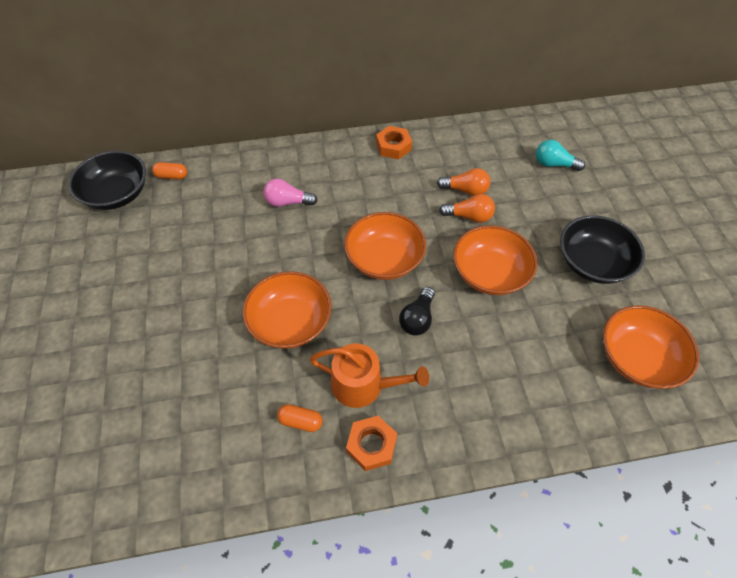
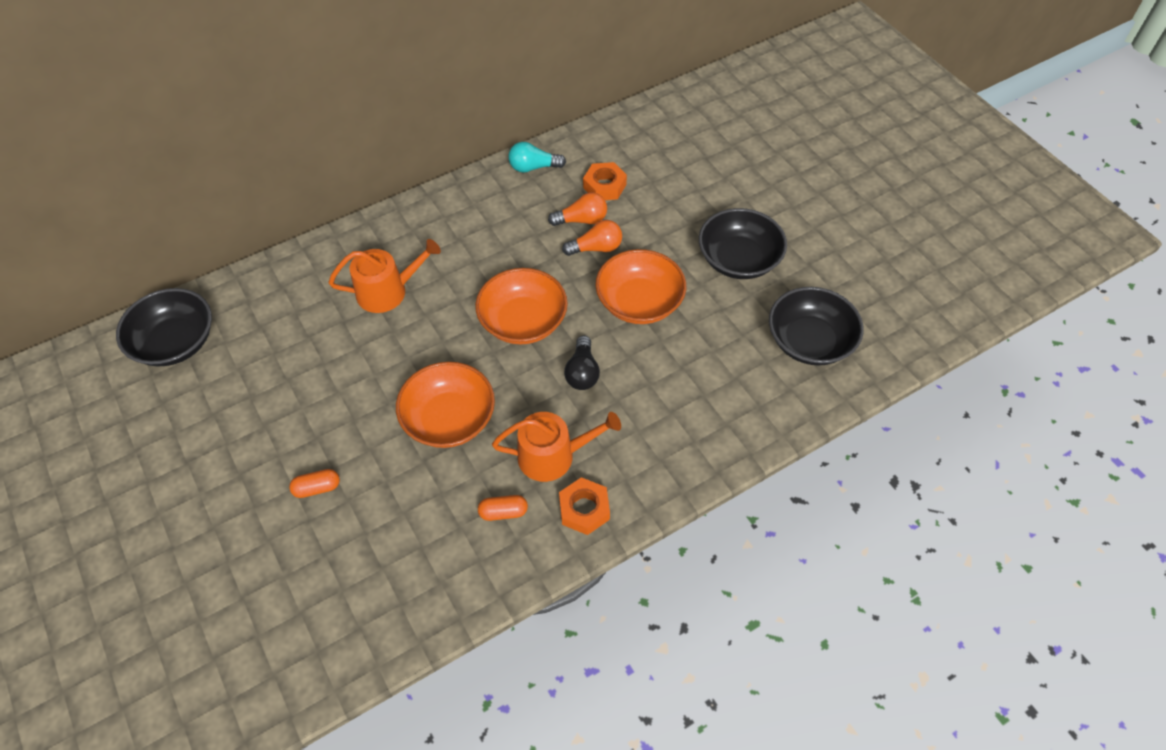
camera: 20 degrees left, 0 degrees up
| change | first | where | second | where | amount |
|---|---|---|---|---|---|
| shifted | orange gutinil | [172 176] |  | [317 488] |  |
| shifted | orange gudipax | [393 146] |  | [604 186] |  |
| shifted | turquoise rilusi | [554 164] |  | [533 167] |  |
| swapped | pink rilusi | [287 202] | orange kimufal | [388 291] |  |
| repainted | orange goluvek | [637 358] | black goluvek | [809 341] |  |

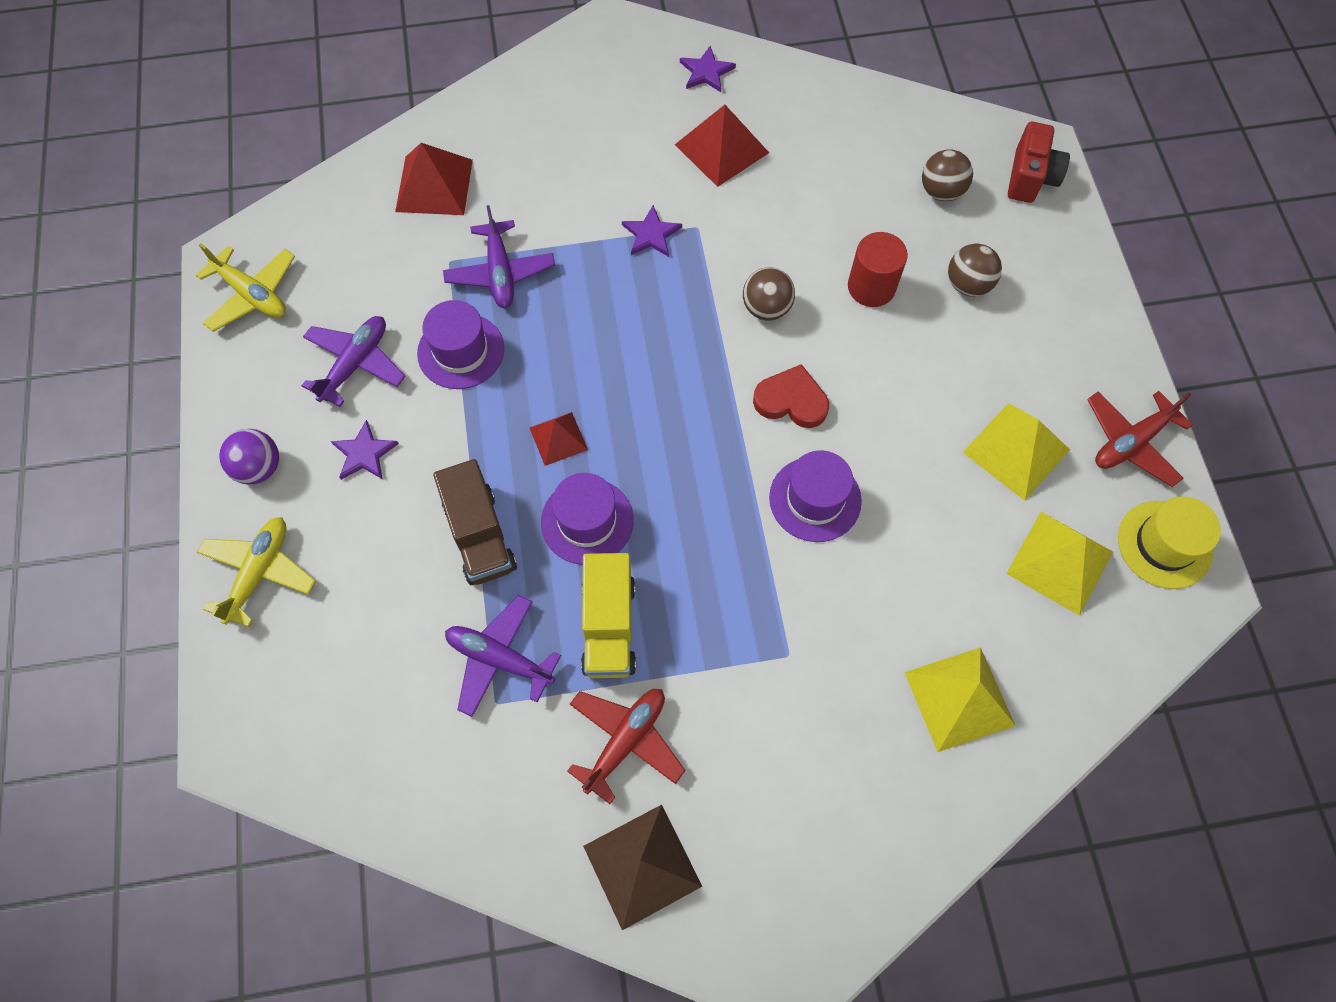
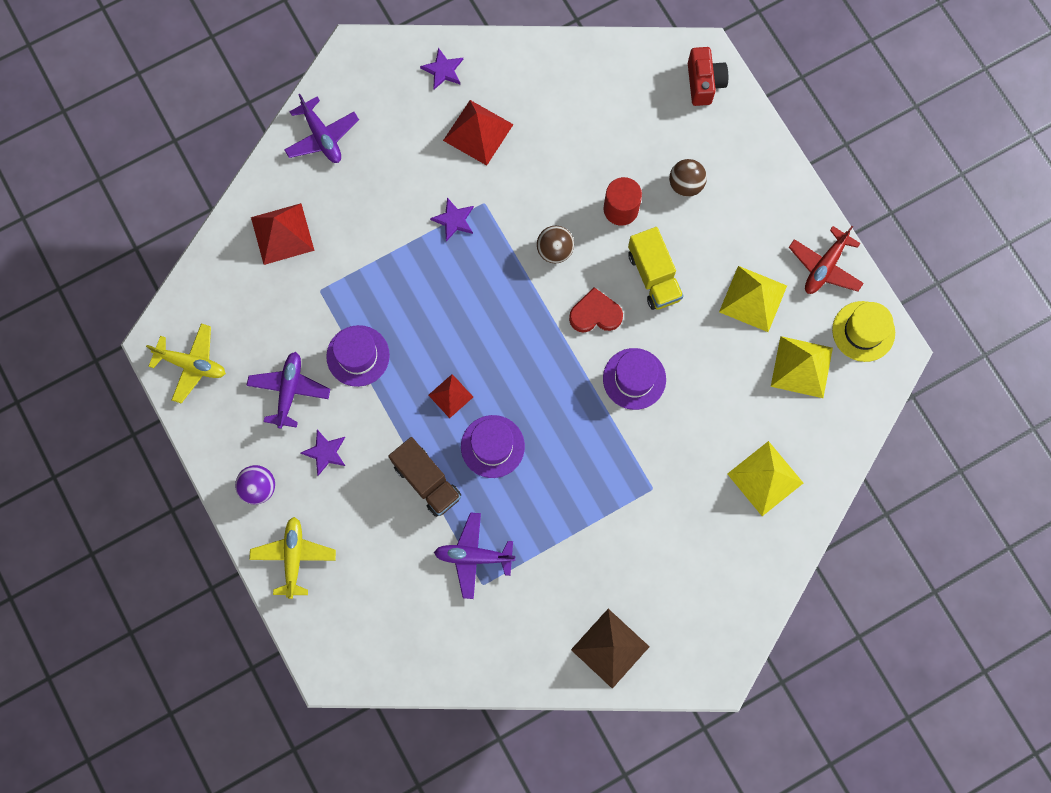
camera: 20 degrees left, 10 degrees up
| change | first | where | second | where | amount |
|---|---|---|---|---|---|
| gone | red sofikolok | [625 741] |  |  |  |
| gone | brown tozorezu | [941 191] |  |  |  |
| shifted | purple sofikolok | [500 272] |  | [322 136] |  |
| shifted | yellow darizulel | [609 626] |  | [653 276] |  |

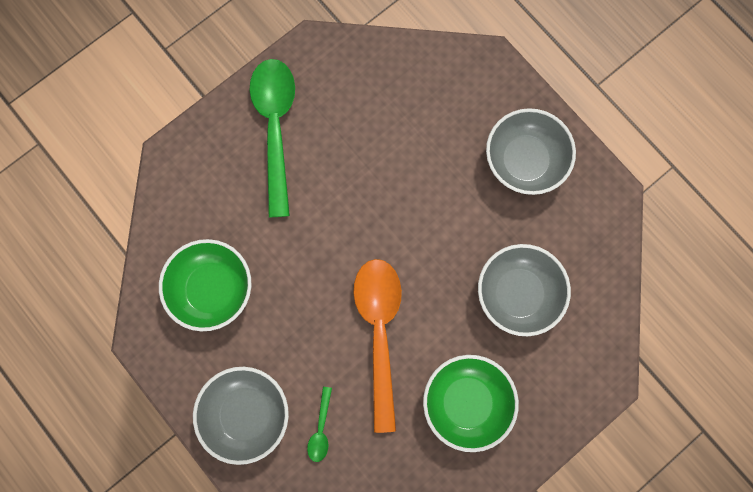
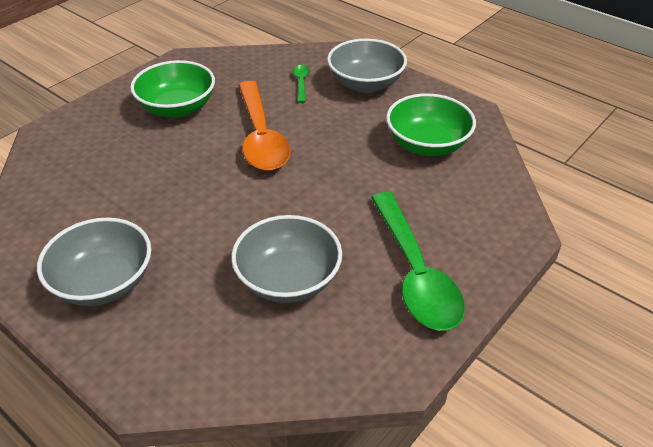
camera: 170 degrees right, 35 degrees down
| change | first | where | second | where | amount |
|---|---|---|---|---|---|
| shifted | grey goluvek | [518 293] |  | [288 280] |  |

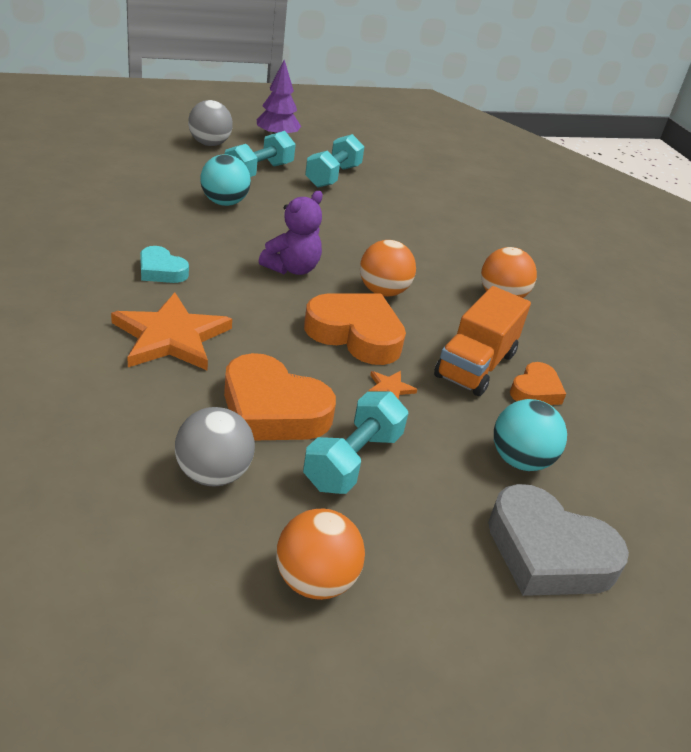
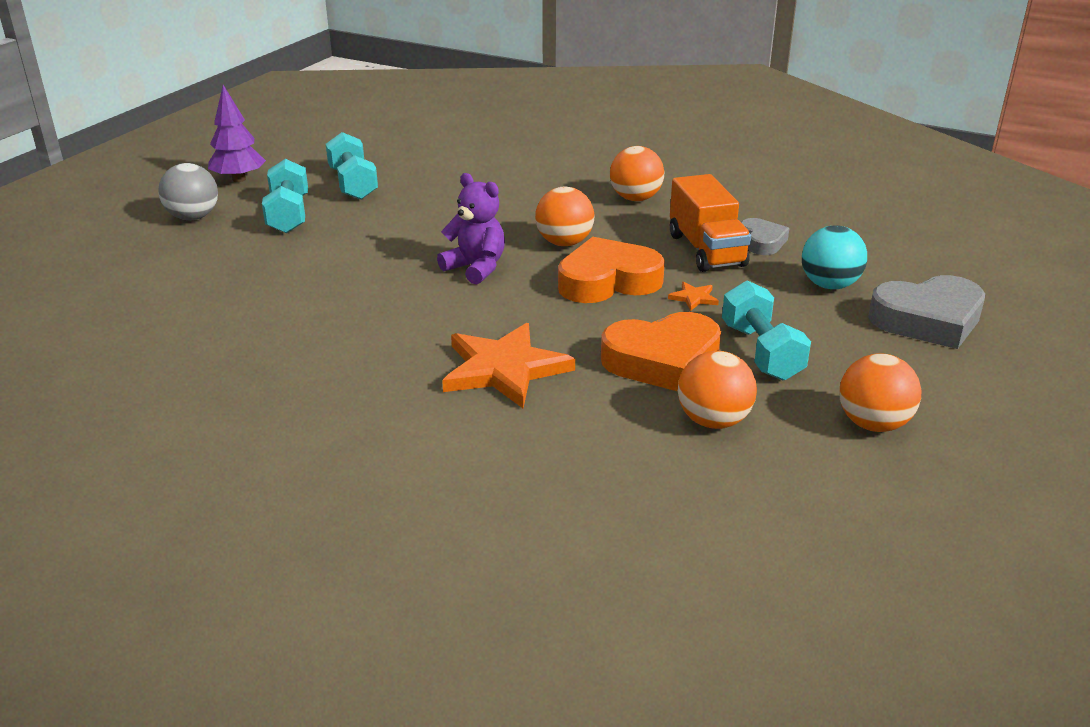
camera: 40 degrees left, 5 degrees down
| change | first | where | second | where | amount |
|---|---|---|---|---|---|
| gone | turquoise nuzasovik | [161 271] |  |  |  |
| gone | turquoise tozorezu | [224 202] |  |  |  |
| repainted | grey tozorezu | [213 474] | orange tozorezu | [713 421] |  |
| repainted | orange nuzasovik | [535 390] | grey nuzasovik | [762 242] |  |
| rotated | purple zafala | [292 268] |  | [476 268] | 45 degrees counterclockwise |

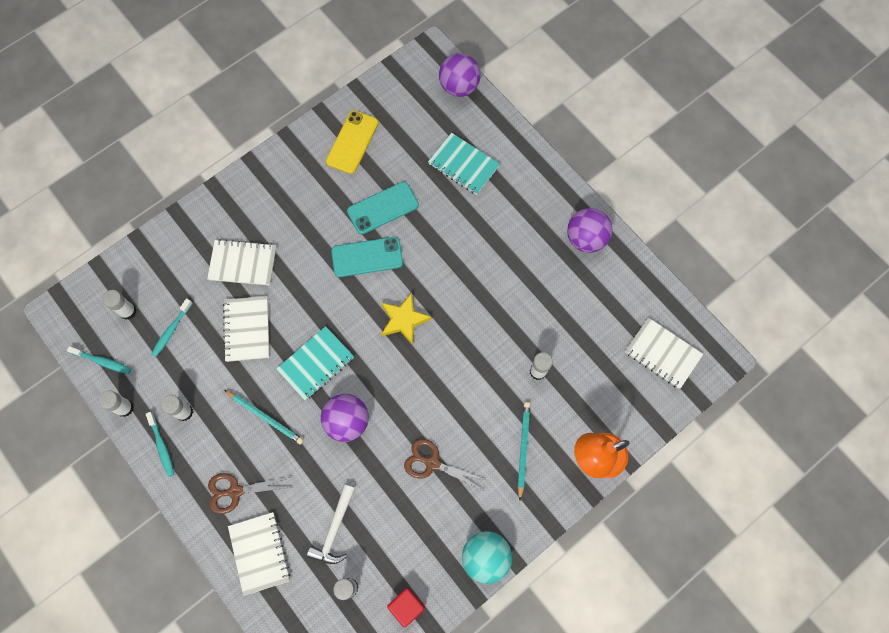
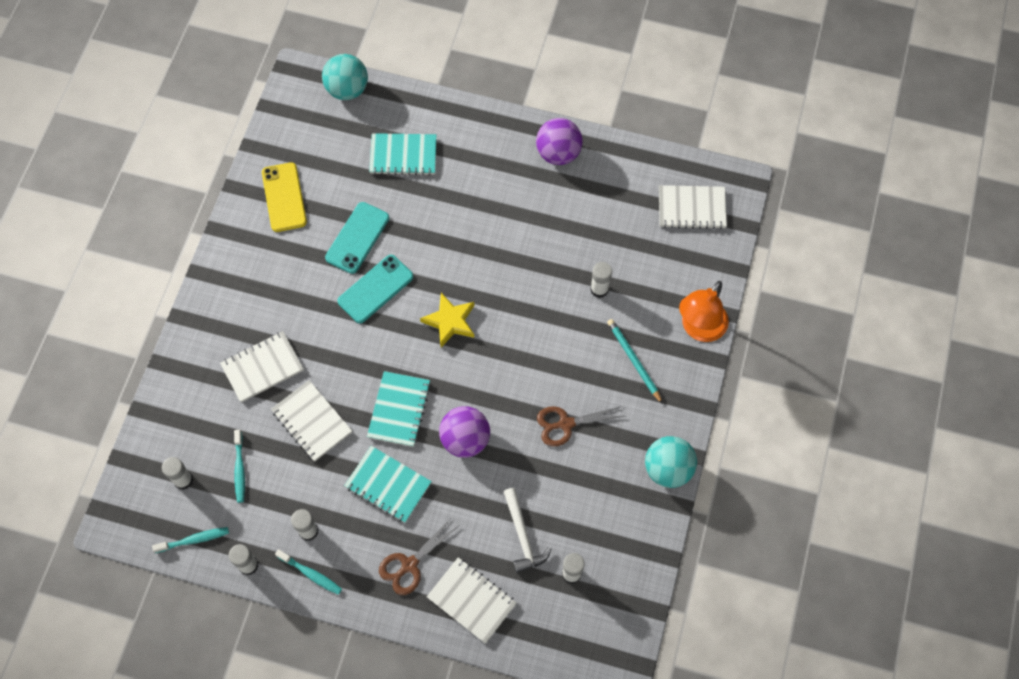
camera: 35 degrees left, 5 degrees down
| change | first | where | second | where | amount |
|---|---|---|---|---|---|
| gone | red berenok | [406 606] |  |  |  |
| swapped | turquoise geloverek | [265 417] | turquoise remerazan | [388 485] |  |
| repainted | purple tozorezu | [459 87] | turquoise tozorezu | [347 89] |  |

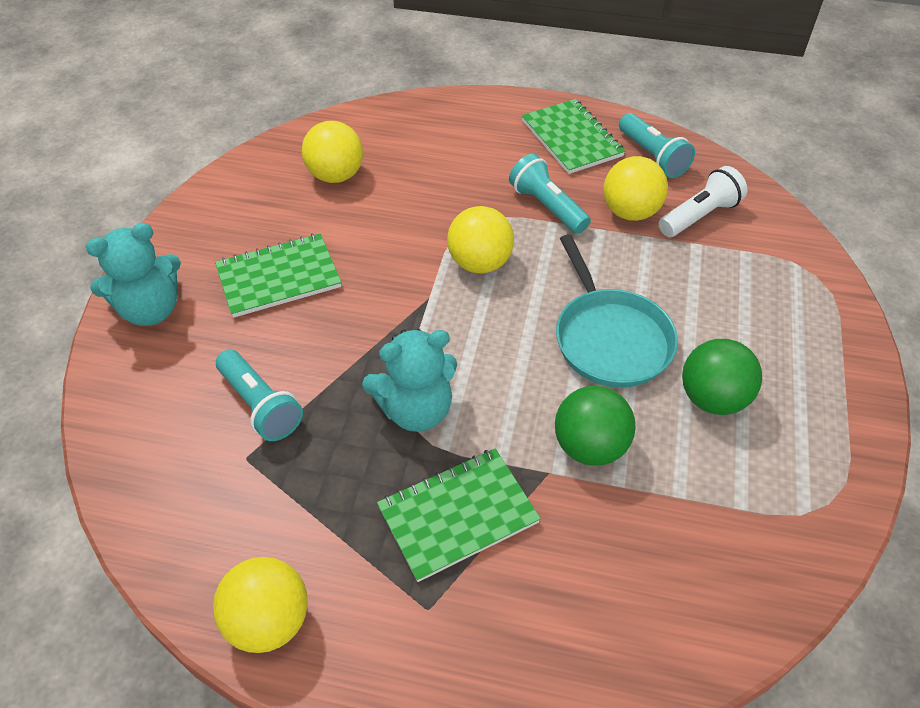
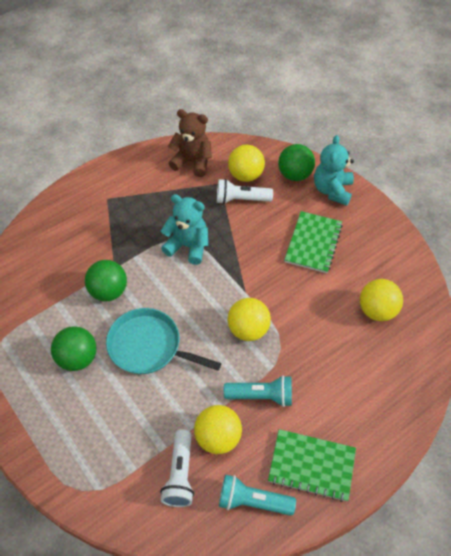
camera: 130 degrees right, 5 degrees up
| change | first | where | second | where | amount |
|---|---|---|---|---|---|
| gone | green remerazan | [458 515] |  |  |  |
| new |  |  | brown zafala | [192 162] |  |
| new |  |  | green tozorezu | [294 175] |  |
| shifted | yellow tozorezu | [269 620] |  | [245 175] |  |
| repainted | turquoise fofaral | [260 405] | white fofaral | [241 199] |  |
| rotated | turquoise zafala | [416 409] |  | [188 246] | 90 degrees clockwise |

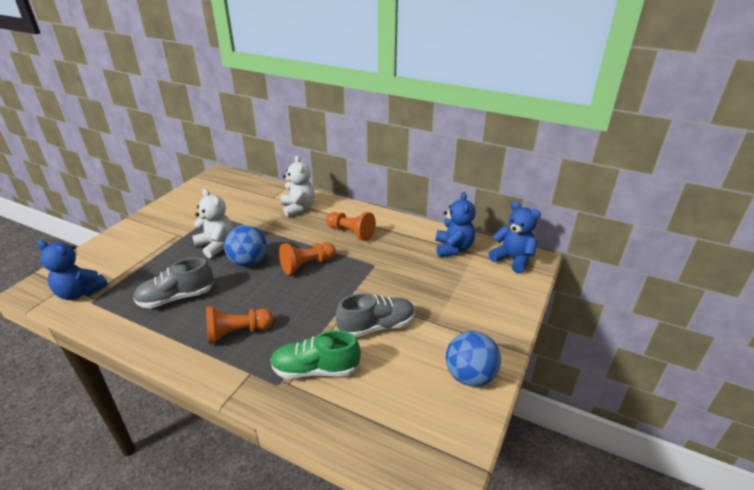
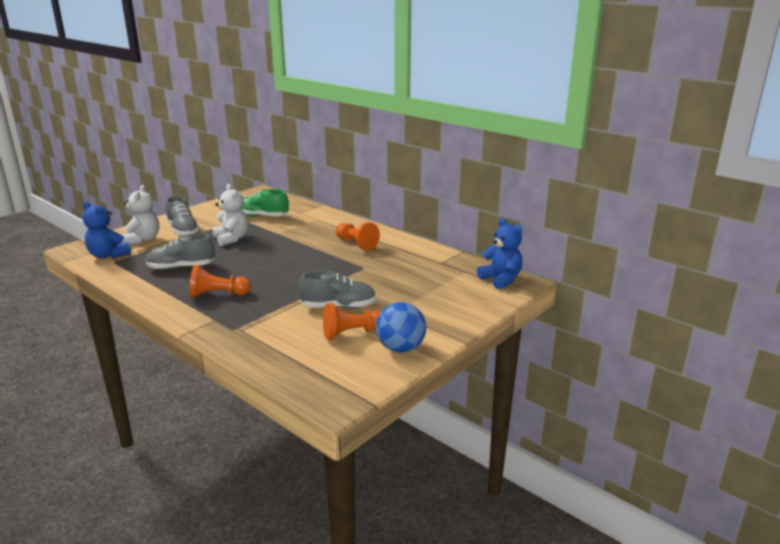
camera: 15 degrees right, 10 degrees down
| change | first | where | second | where | amount |
|---|---|---|---|---|---|
| gone | blue tozorezu | [248 262] |  |  |  |
| gone | blue zafala | [453 248] |  |  |  |
| new |  |  | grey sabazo | [183 231] |  |
| shifted | green sabazo | [315 369] |  | [262 216] |  |
| shifted | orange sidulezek | [307 265] |  | [352 333] |  |
| shifted | white zafala | [298 208] |  | [143 240] |  |

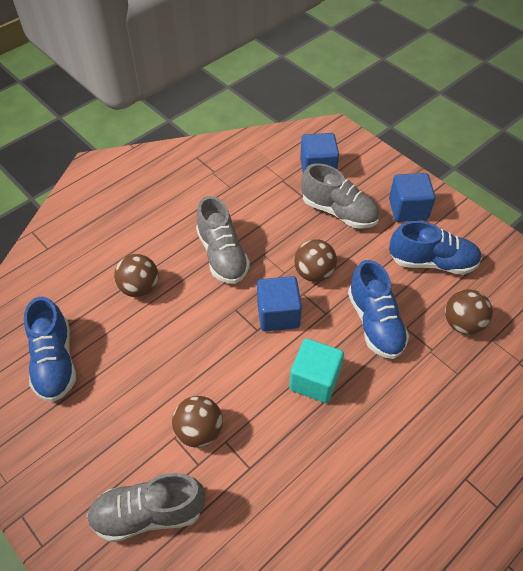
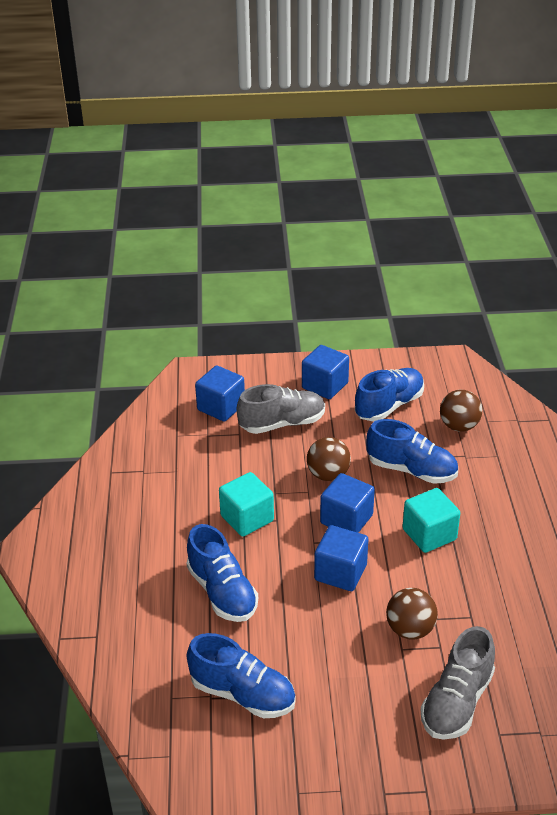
camera: 50 degrees left, 15 degrees down
| change | first | where | second | where | amount |
|---|---|---|---|---|---|
| new |  |  | blue berenok | [340 572] |  |
| swapped | brown tozorezu | [139 288] | blue sabazo | [222 592] |  |
| swapped | grey sabazo | [222 255] | turquoise berenok | [247 518] |  |

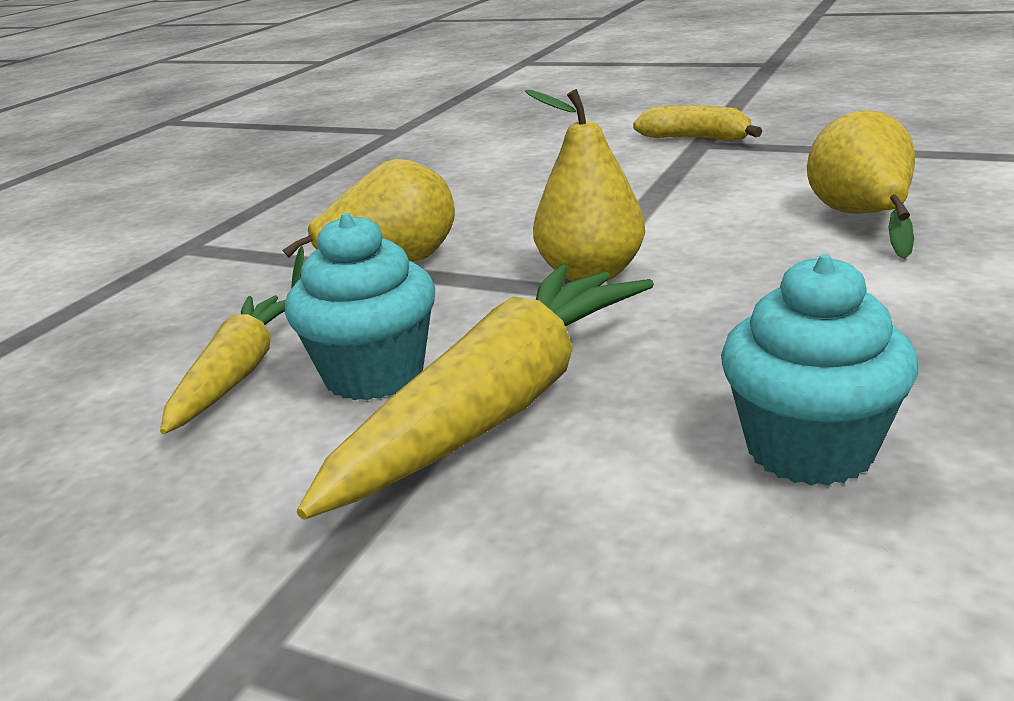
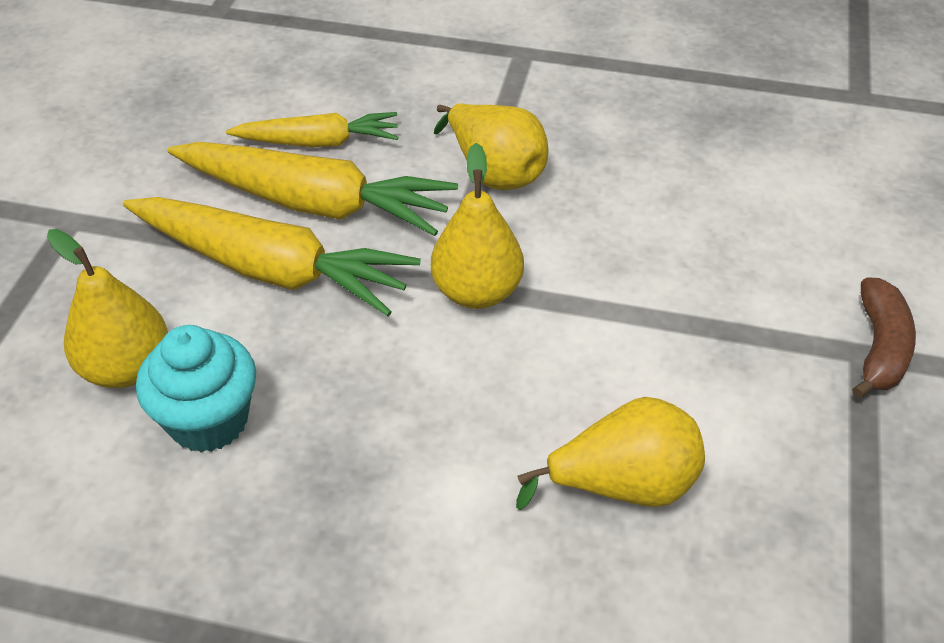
camera: 75 degrees right, 20 degrees up
| change | first | where | second | where | amount |
|---|---|---|---|---|---|
| new |  |  | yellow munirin | [127 368] |  |
| swapped | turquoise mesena | [374 374] | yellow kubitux | [314 203] |  |
| repainted | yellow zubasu | [696 139] | brown zubasu | [879 348] |  |

